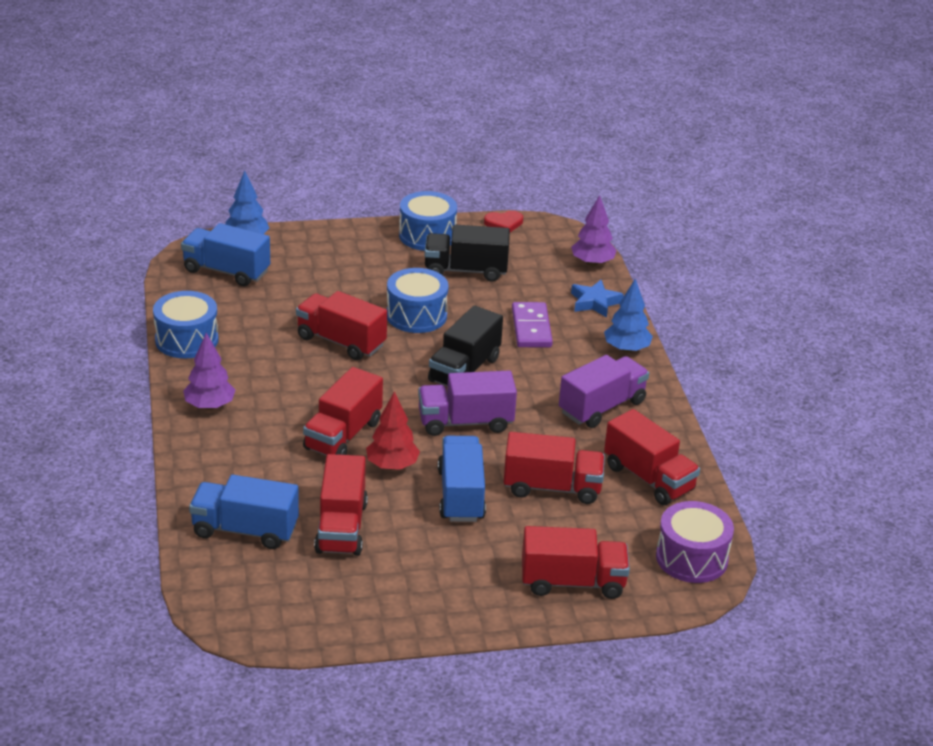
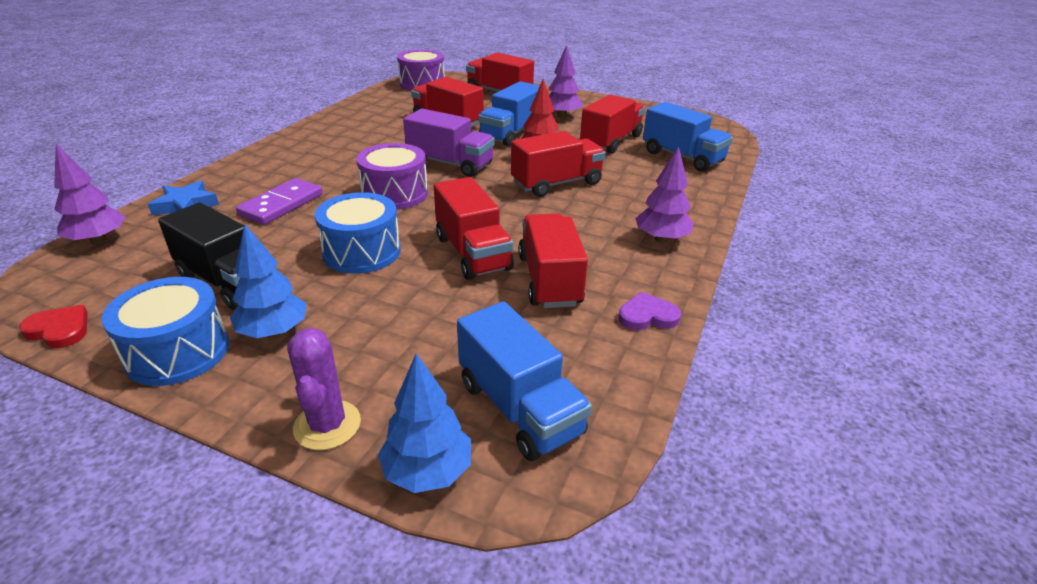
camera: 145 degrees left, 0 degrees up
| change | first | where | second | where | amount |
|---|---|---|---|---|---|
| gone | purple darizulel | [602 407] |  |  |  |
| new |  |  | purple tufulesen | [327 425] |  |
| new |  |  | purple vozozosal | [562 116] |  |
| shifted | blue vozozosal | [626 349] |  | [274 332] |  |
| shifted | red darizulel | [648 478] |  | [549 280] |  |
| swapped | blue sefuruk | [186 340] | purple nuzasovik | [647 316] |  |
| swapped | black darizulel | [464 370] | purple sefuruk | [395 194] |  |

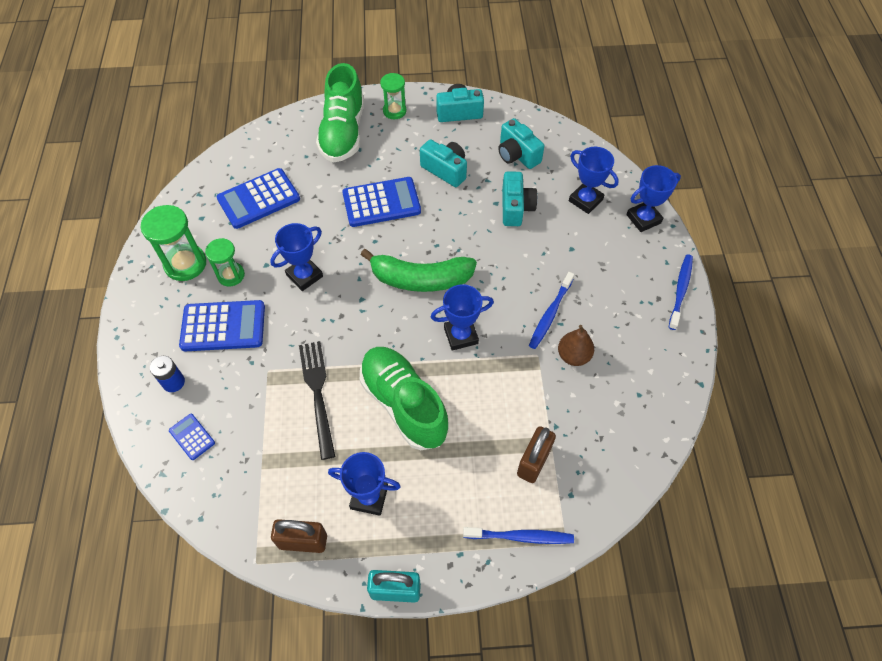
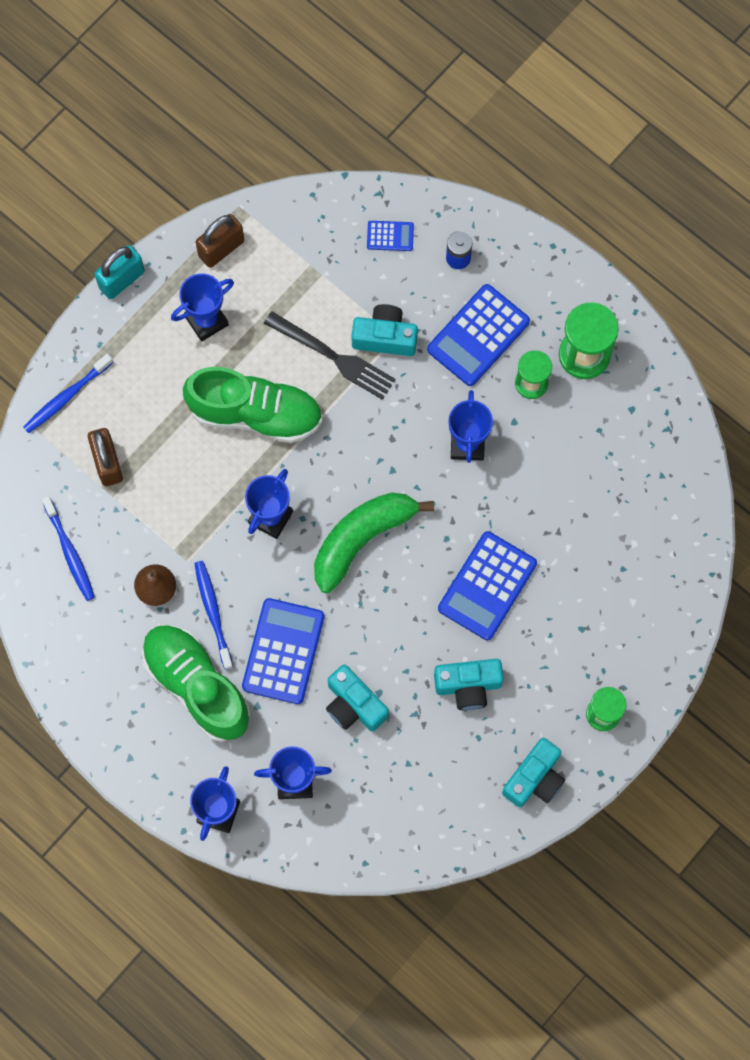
camera: 135 degrees right, 15 degrees up
| change | first | where | second | where | amount |
|---|---|---|---|---|---|
| shifted | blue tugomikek | [259 199] |  | [283 651] |  |
| shifted | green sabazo | [343 133] |  | [196 686] |  |
| shifted | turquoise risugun | [517 155] |  | [385 337] |  |
| shifted | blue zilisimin | [680 291] |  | [69 552] |  |

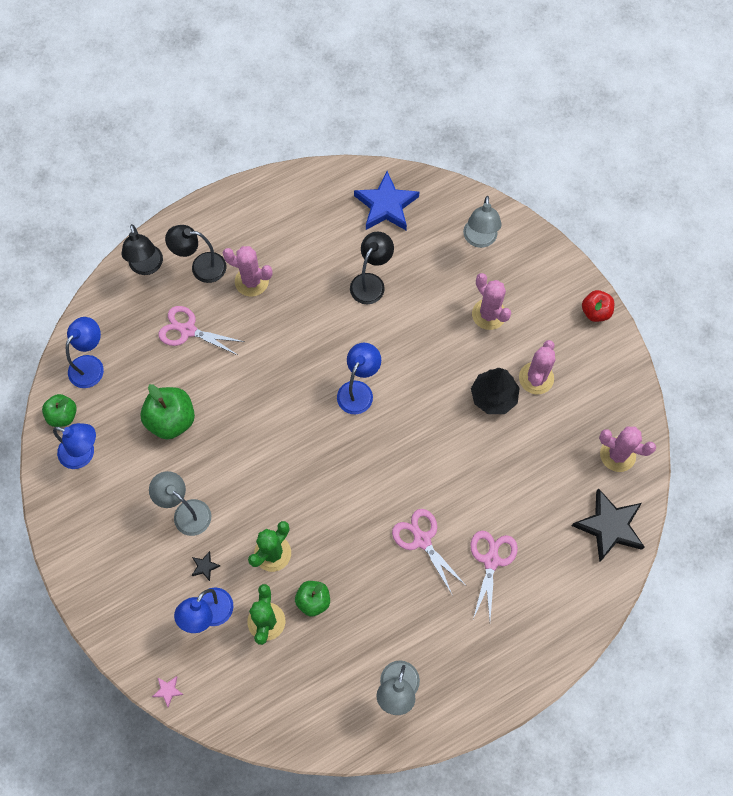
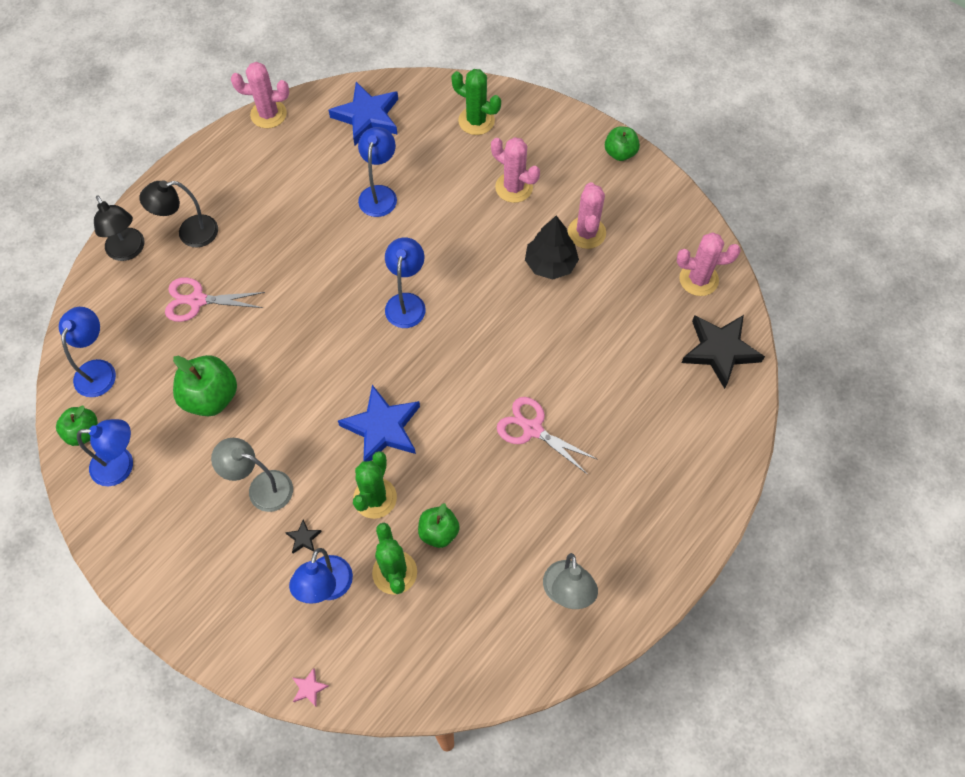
camera: 20 degrees left, 5 degrees down
| change | first | where | second | where | amount |
|---|---|---|---|---|---|
| gone | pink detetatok | [491 561] |  |  |  |
| new |  |  | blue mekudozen | [382 428] |  |
| shifted | pink tufulesen | [251 281] |  | [268 114] |  |
| swapped | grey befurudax | [479 239] | green tufulesen | [476 121] |  |
| repainted | black befurudax | [371 282] | blue befurudax | [379 194] |  |
| repainted | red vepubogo | [595 312] | green vepubogo | [620 153] |  |

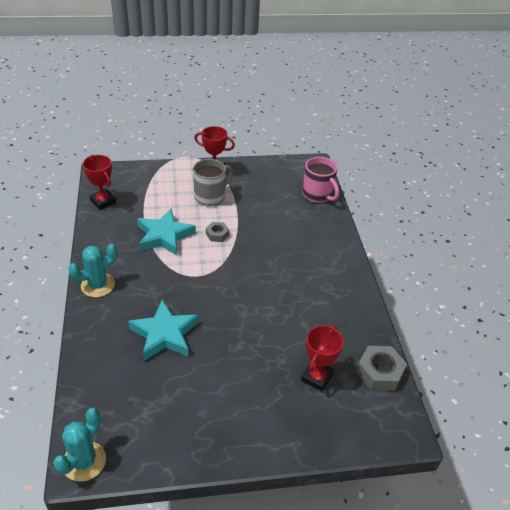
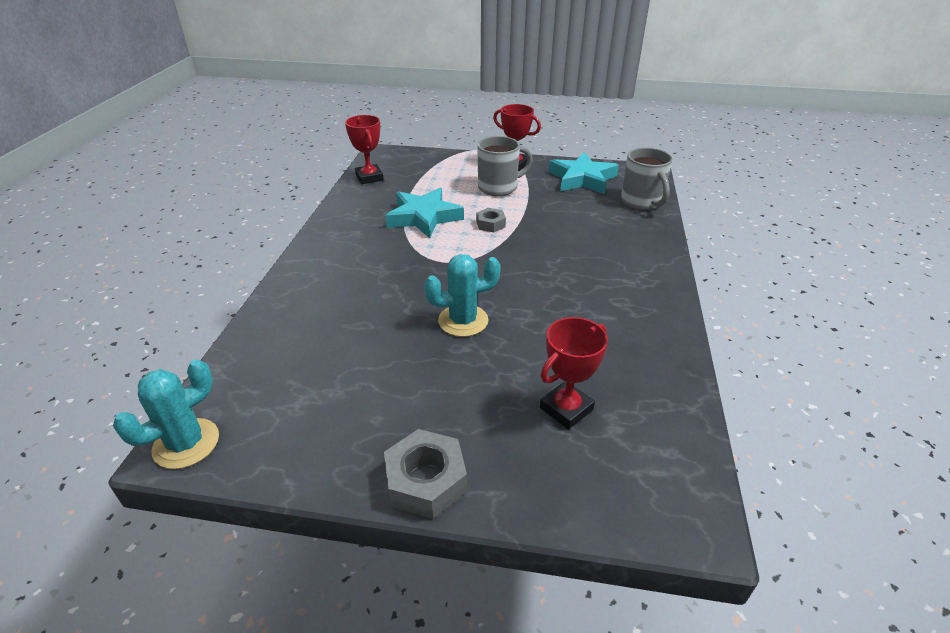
camera: 20 degrees right, 5 degrees down
| change | first | where | second | where | amount |
|---|---|---|---|---|---|
| shifted | turquoise tufulesen | [98 285] |  | [463 321] |  |
| shifted | turquoise mekudozen | [164 334] |  | [582 179] |  |
| shifted | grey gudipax | [379 372] |  | [426 481] |  |
| repainted | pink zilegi | [318 195] | grey zilegi | [642 202] |  |

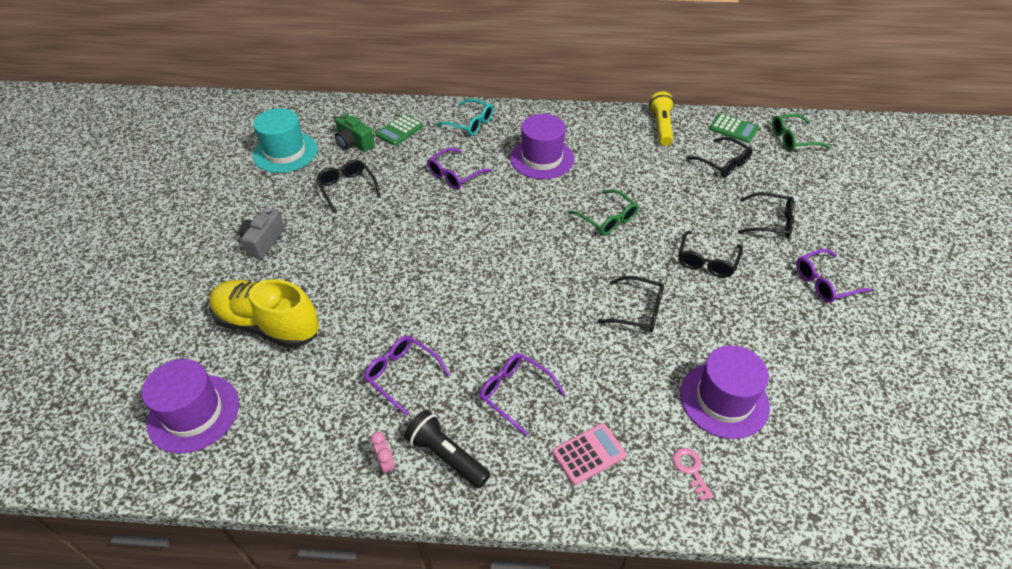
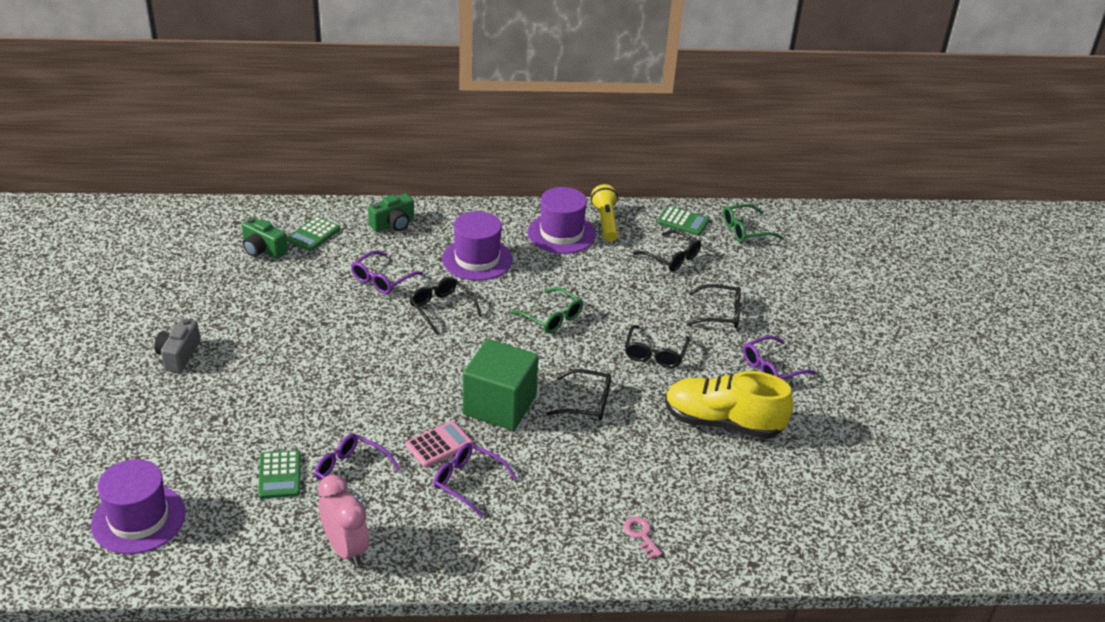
camera: 10 degrees left, 10 degrees down
| change | first | where | second | where | amount |
|---|---|---|---|---|---|
| gone | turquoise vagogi | [285 152] |  |  |  |
| gone | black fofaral | [446 456] |  |  |  |
| new |  |  | green tugomikek | [279 475] |  |
| new |  |  | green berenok | [499 405] |  |
| shifted | yellow sabazo | [268 325] |  | [722 423] |  |
| shifted | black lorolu | [347 188] |  | [441 309] |  |
| shifted | pink tugomikek | [589 454] |  | [439 445] |  |
| shifted | purple vagogi | [724 399] |  | [561 233] |  |
| swapped | turquoise lorolu | [470 123] | green risugun | [393 224] |  |
| scaled | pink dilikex | [386 463] |  | [346 549] | x2.02 |

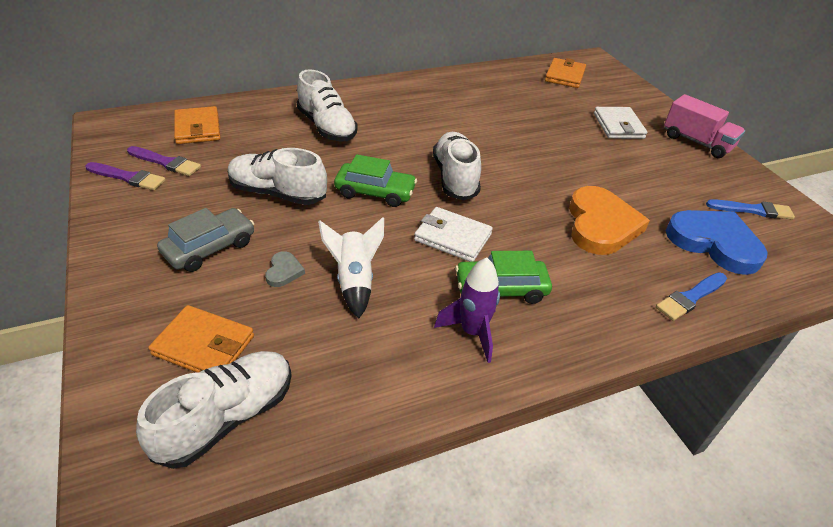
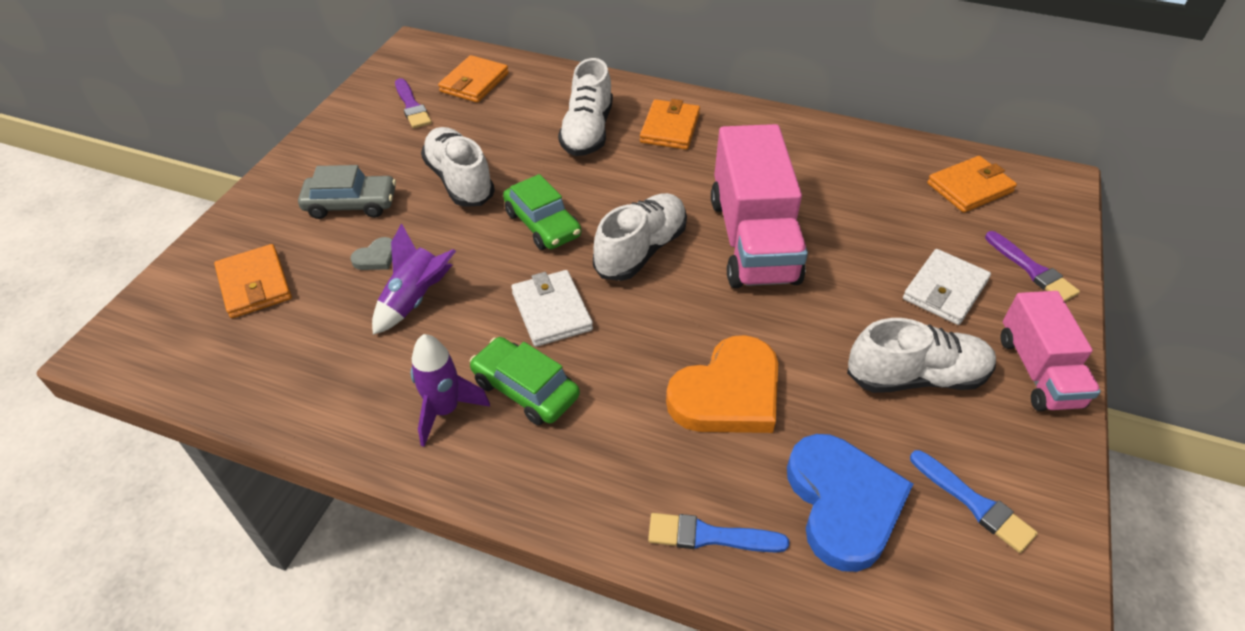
camera: 45 degrees right, 5 degrees up
| change | first | where | second | where | amount |
|---|---|---|---|---|---|
| new |  |  | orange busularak | [670 128] |  |
| new |  |  | pink darizulel | [753 240] |  |
| shifted | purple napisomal | [128 177] |  | [1032 270] |  |
| shifted | white sabazo | [227 417] |  | [916 377] |  |
| repainted | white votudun | [354 281] | purple votudun | [415 300] |  |

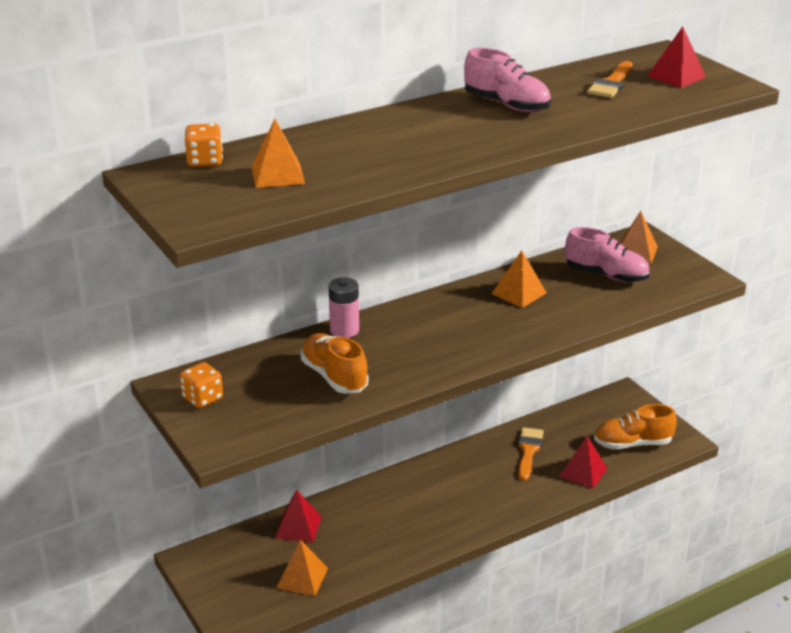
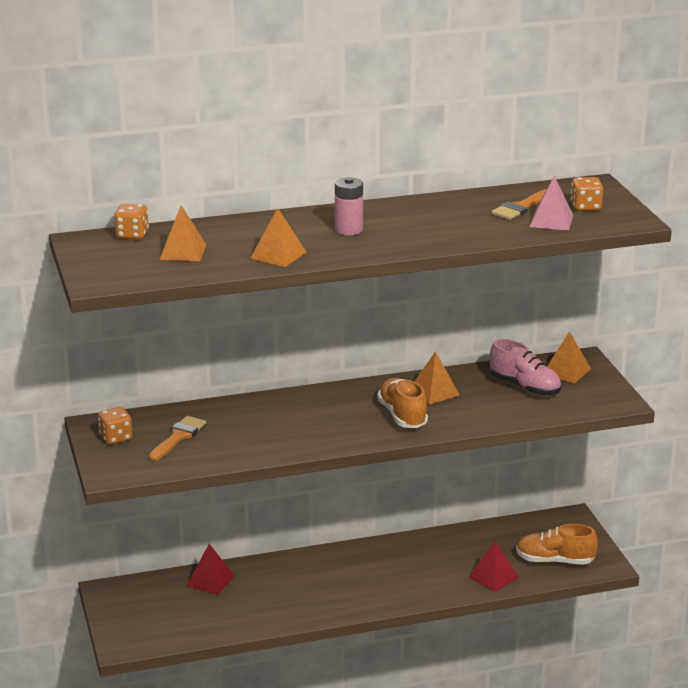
camera: 15 degrees right, 5 degrees down
| change | first | where | second | where | amount |
|---|---|---|---|---|---|
| gone | pink sabazo | [506 105] |  |  |  |
| new |  |  | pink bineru | [551 221] |  |
| shifted | orange bineru | [302 578] |  | [278 255] |  |
| shifted | orange sabazo | [334 377] |  | [402 416] |  |
| shifted | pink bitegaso | [344 330] |  | [348 230] |  |
| shifted | orange napisomal | [528 451] |  | [178 437] |  |
| swapped | red bineru | [676 76] | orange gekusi | [586 207] |  |

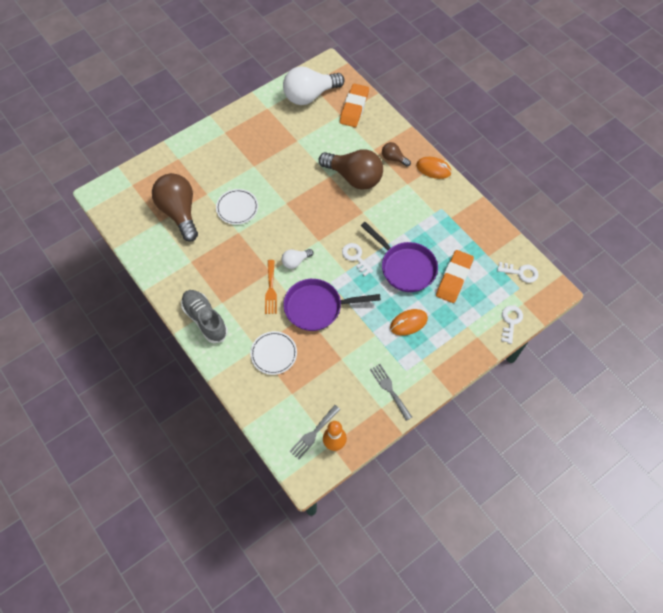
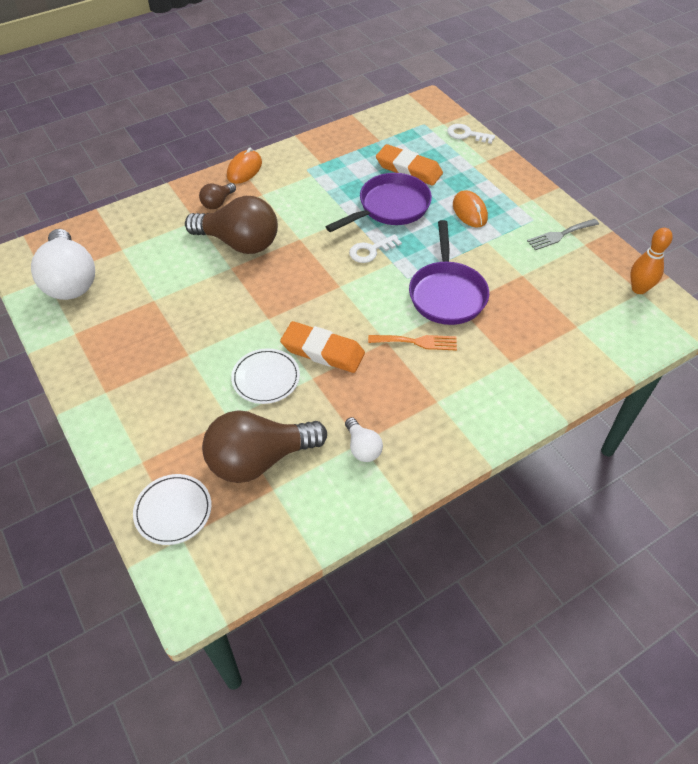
camera: 85 degrees left, 10 degrees down
| change | first | where | second | where | amount |
|---|---|---|---|---|---|
| gone | grey sabazo | [205 319] |  |  |  |
| gone | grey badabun | [313 433] |  |  |  |
| gone | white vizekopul | [520 272] |  |  |  |
| shifted | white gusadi | [274 354] |  | [173 511] |  |
| shifted | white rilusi | [295 261] |  | [362 447] |  |
| shifted | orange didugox | [354 108] |  | [323 351] |  |
| rotated | brown rilusi | [354 177] |  | [239 243] | 75 degrees clockwise |

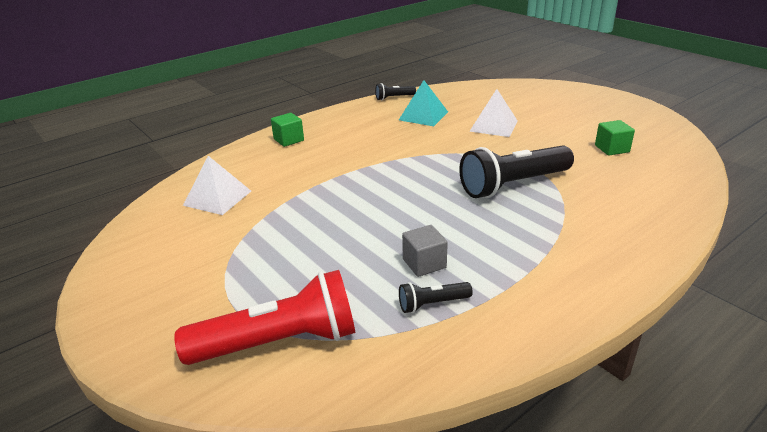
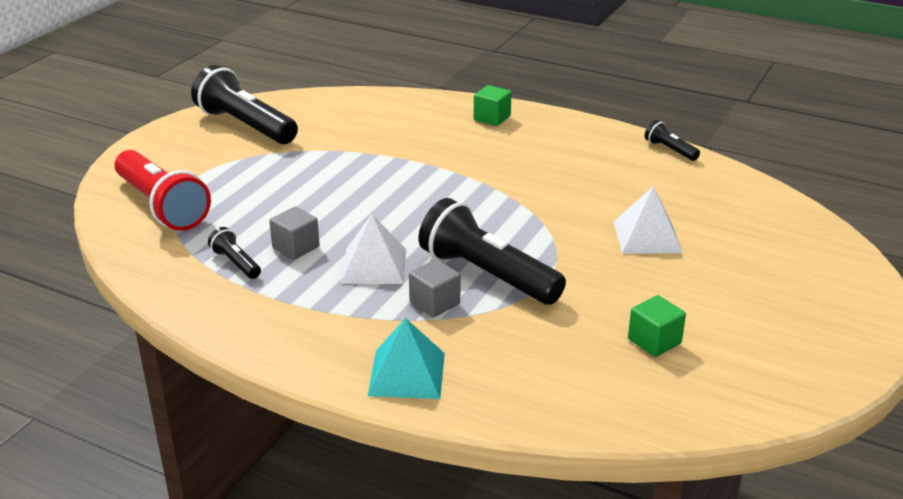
camera: 65 degrees right, 0 degrees up
| change | first | where | second | where | amount |
|---|---|---|---|---|---|
| new |  |  | black fofaral | [245 126] |  |
| new |  |  | grey berenok | [434 303] |  |
| shifted | white bineru | [217 198] |  | [374 266] |  |
| shifted | turquoise bineru | [423 116] |  | [407 374] |  |

